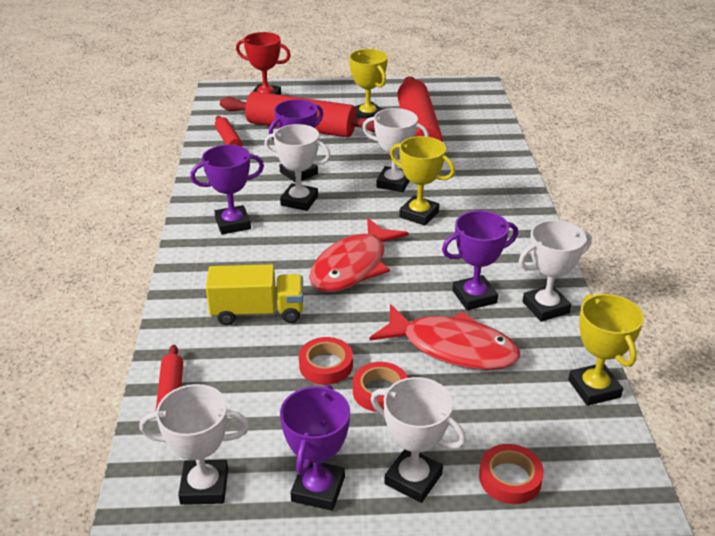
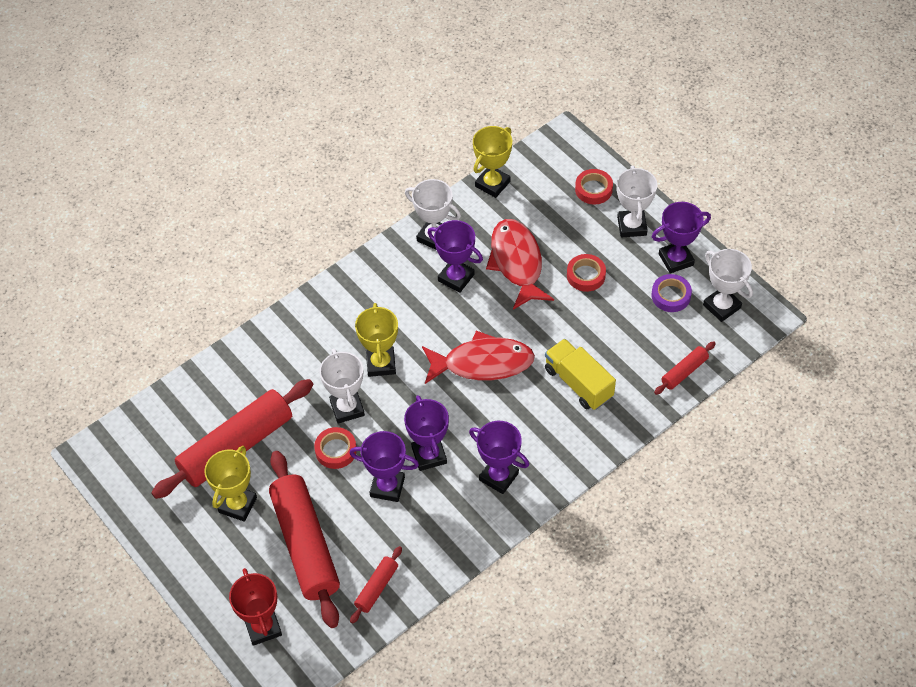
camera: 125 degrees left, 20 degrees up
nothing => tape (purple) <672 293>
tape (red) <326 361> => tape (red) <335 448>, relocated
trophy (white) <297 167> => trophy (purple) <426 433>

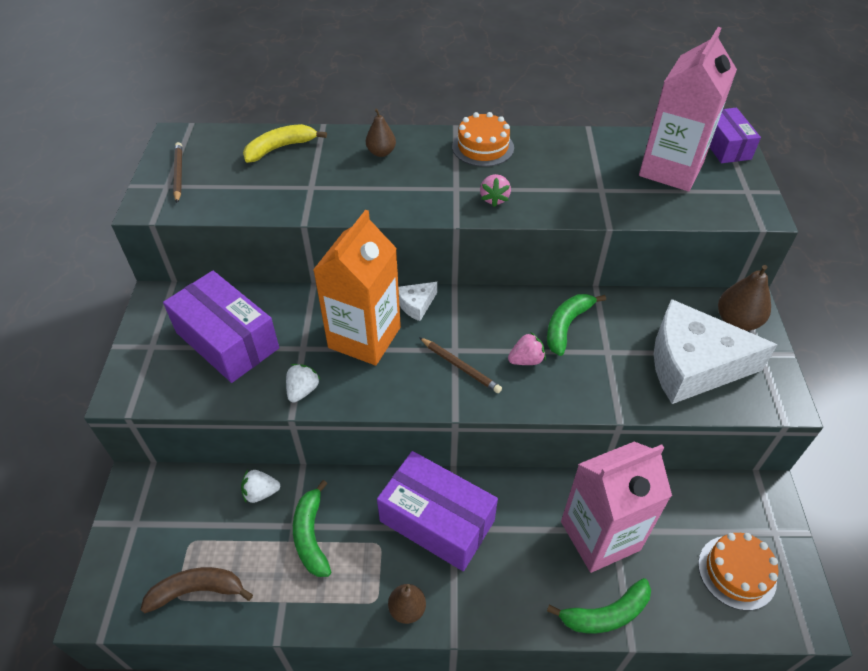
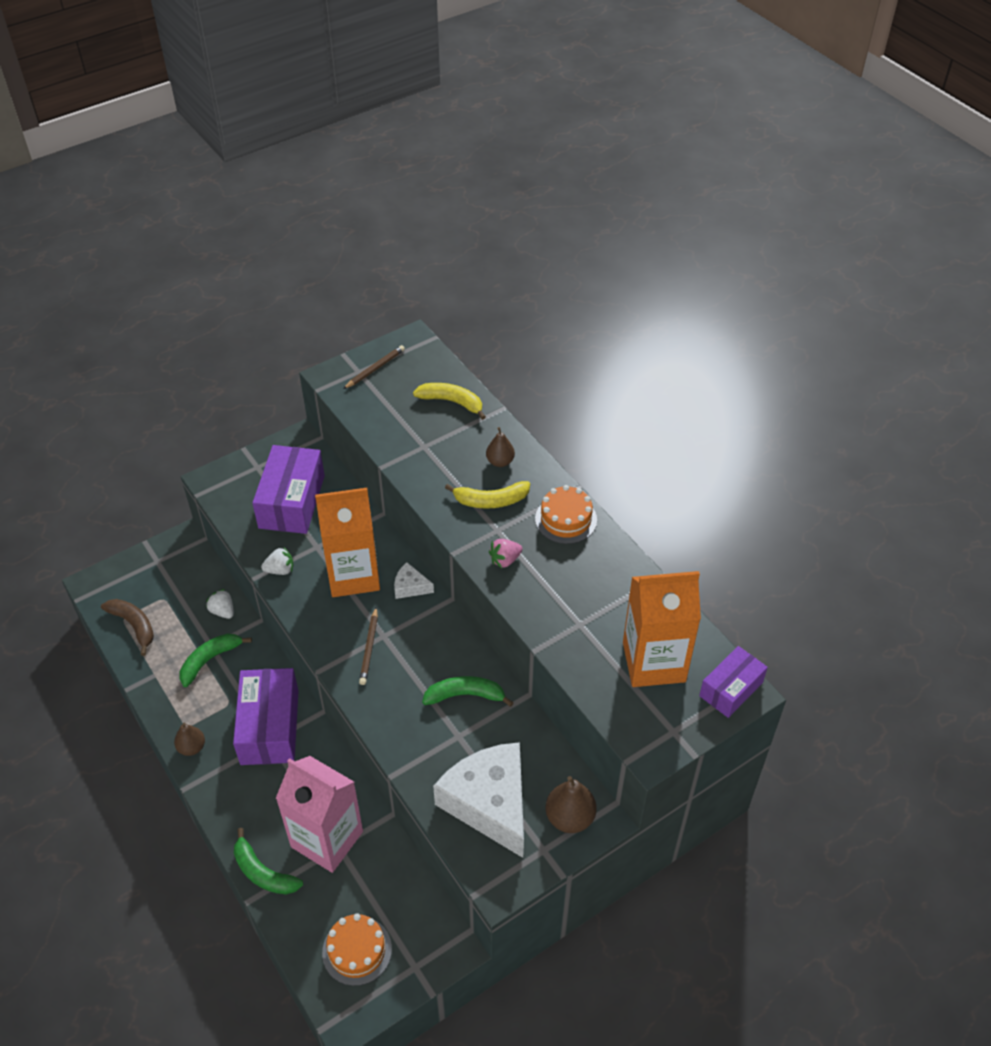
camera: 55 degrees right, 0 degrees up
strawberry (pink) <527 348> => nothing
nothing => banana (yellow) <487 495>
carton (pink) <688 109> => carton (orange) <662 629>

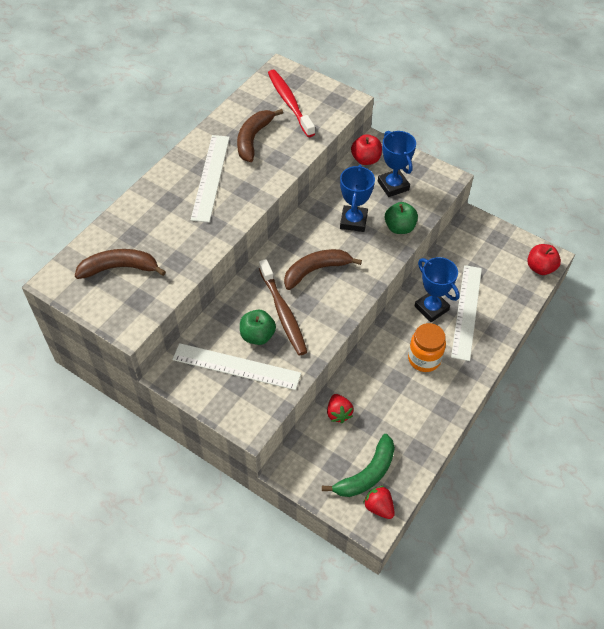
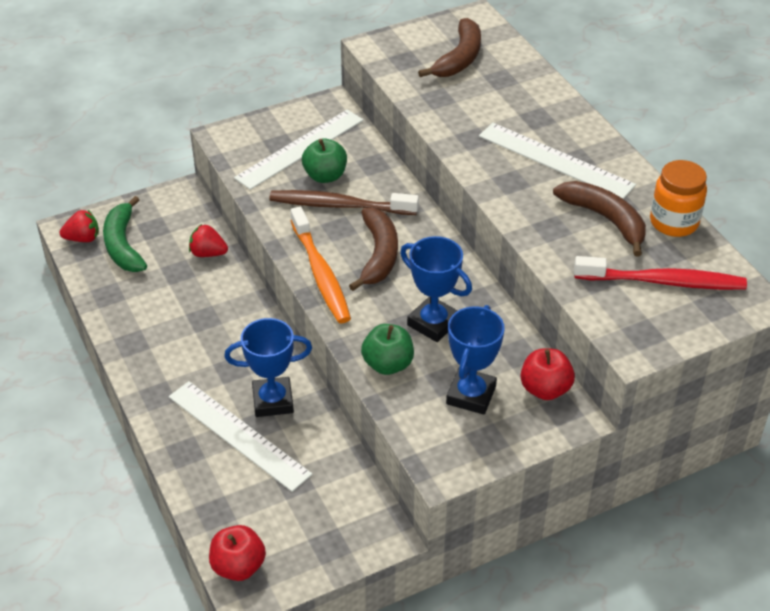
camera: 120 degrees right, 10 degrees down
nothing => toothbrush (orange) <321 265>
jar (orange) <427 347> => jar (orange) <678 198>, relocated
trophy (blue) <397 164> => trophy (blue) <475 359>, 75 degrees counterclockwise

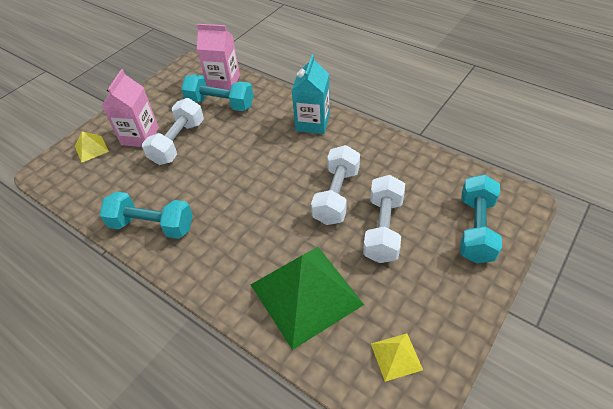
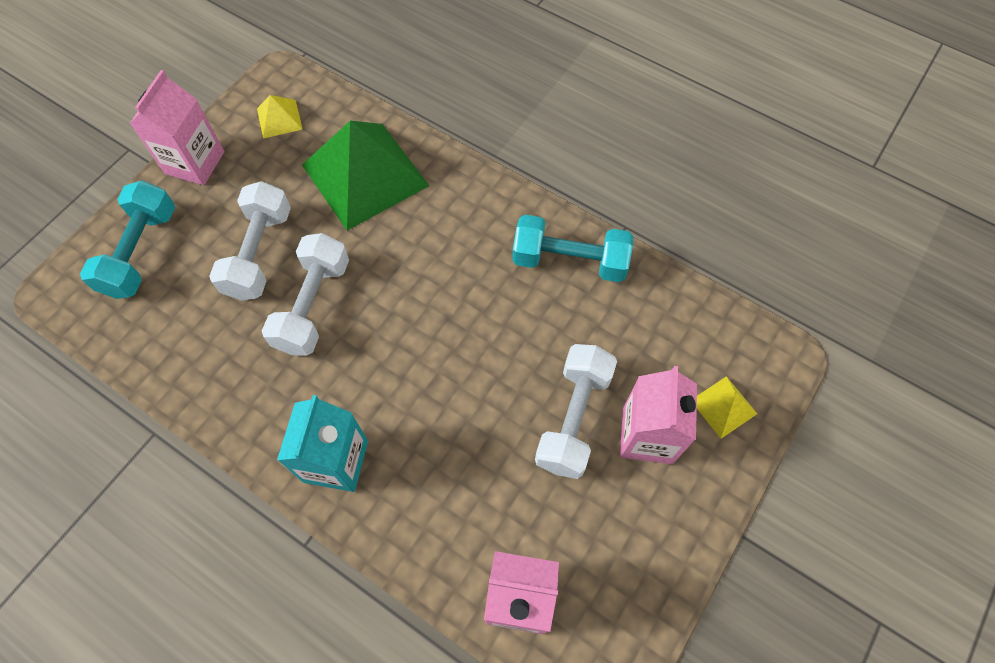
camera: 175 degrees right, 15 degrees up
dumbbell (turquoise) <217 92> => nothing
nothing => carton (pink) <176 127>

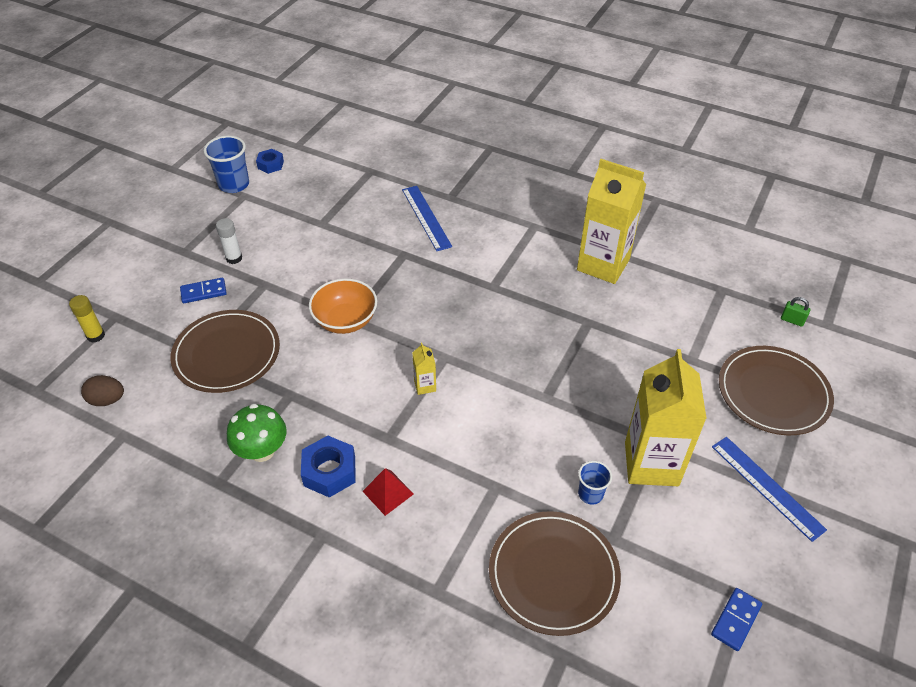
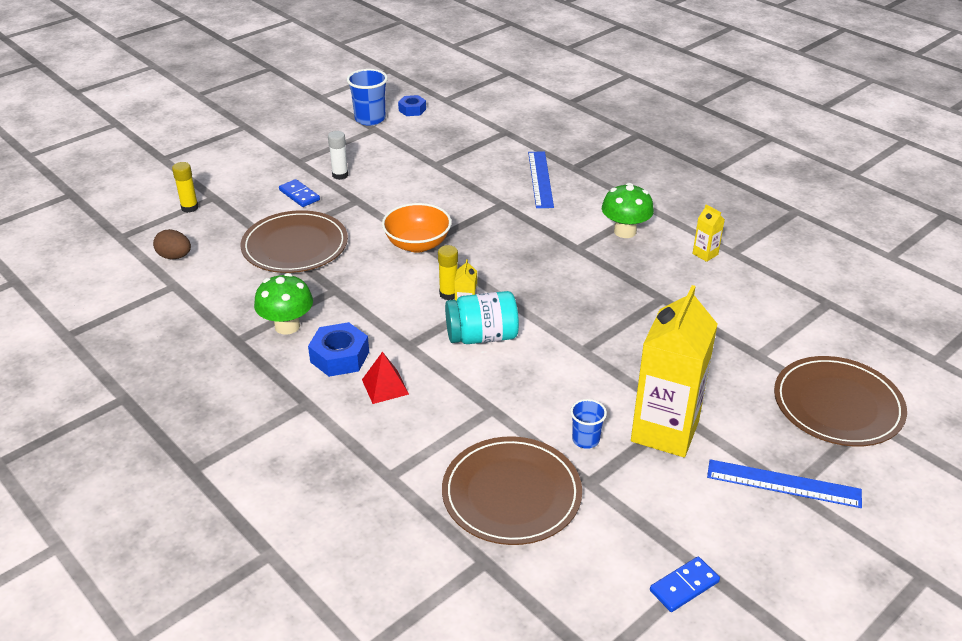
camera: 20 degrees right, 10 degrees down
padlock (green) <795 312> => nothing
nothing => glue stick (yellow) <448 272>
nothing => jar (turquoise) <482 317>
nothing => mushroom (green) <628 210>
domino (blue) <203 290> => domino (blue) <299 193>, 45 degrees clockwise
ruler (blue) <769 489> => ruler (blue) <784 483>, 60 degrees counterclockwise
carton (yellow) <611 221> => carton (yellow) <708 233>, x0.41

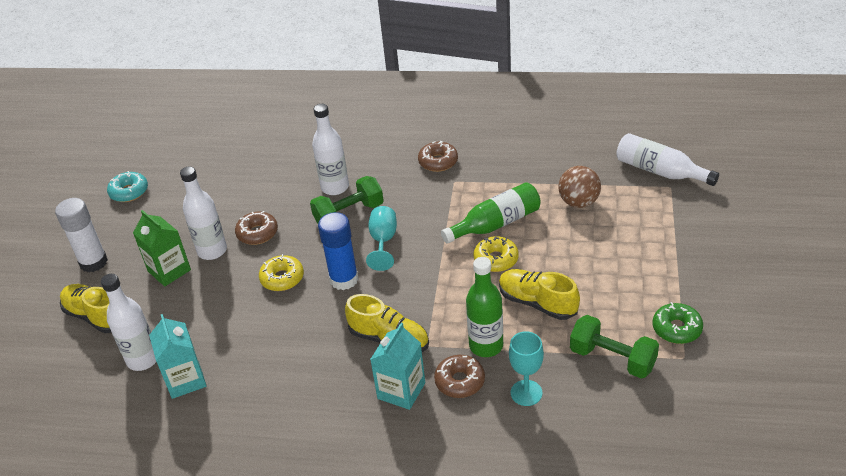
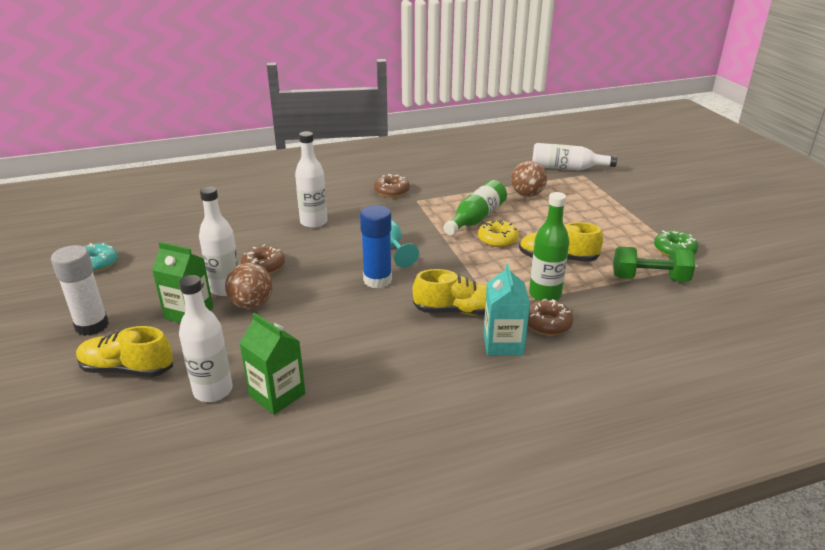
camera: 30 degrees left, 10 degrees down
donut (yellow) <281 272> => nothing
dumbbell (green) <347 200> => nothing
goblet (turquoise) <526 368> => nothing
nothing => ball (brown) <249 286>
carton (turquoise) <178 356> => carton (green) <272 364>

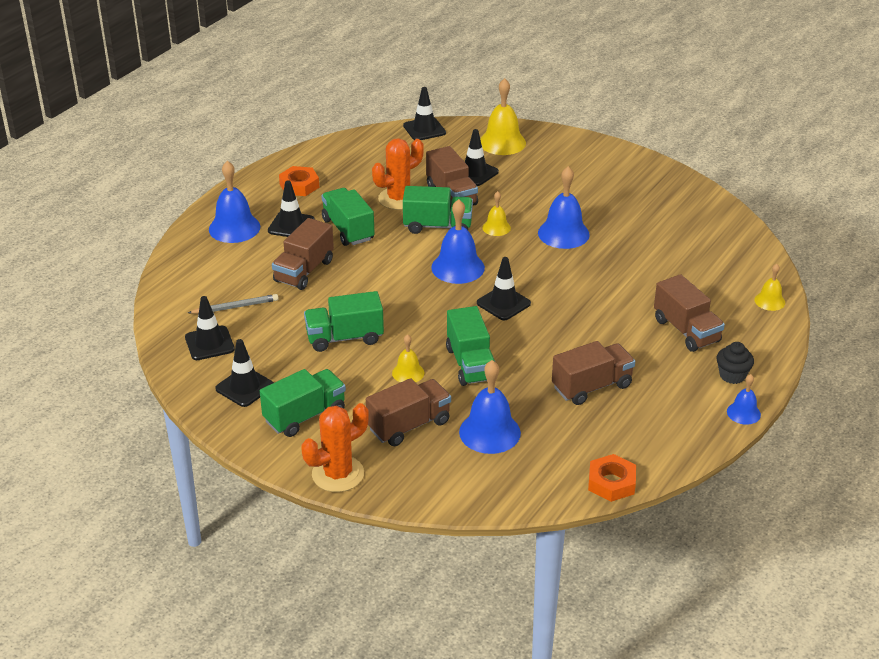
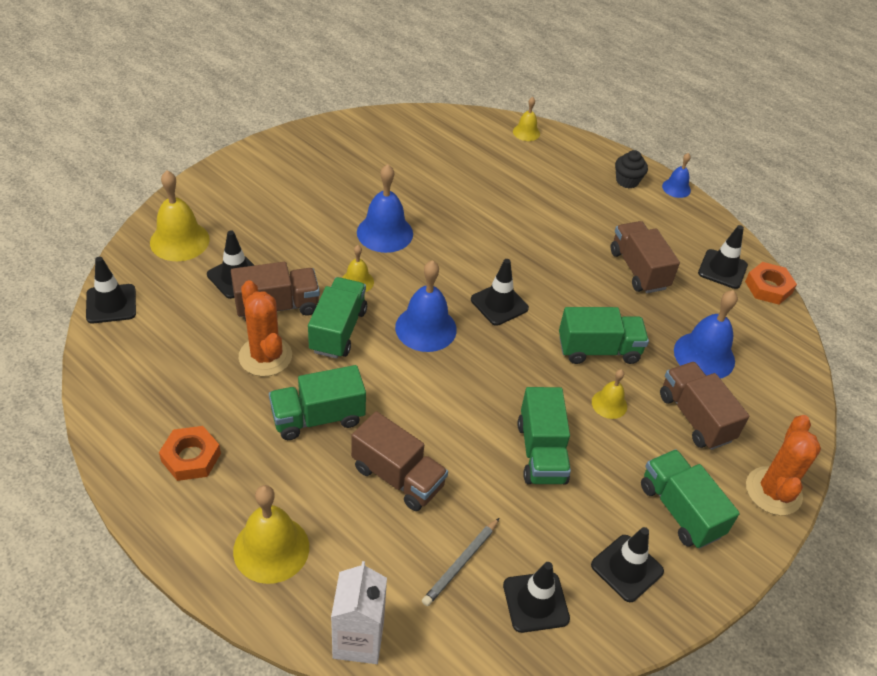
camera: 85 degrees left, 10 degrees up
truck (brown) <689 313> => nothing
nothing => carton (white) <359 612>
traffic cone (black) <291 209> => traffic cone (black) <723 257>, relocated
bell (blue) <234 202> => bell (yellow) <271 534>
pencil (grey) <233 304> => pencil (grey) <460 562>, 135 degrees counterclockwise
cactus (orange) <335 447> => cactus (orange) <783 465>, 45 degrees clockwise

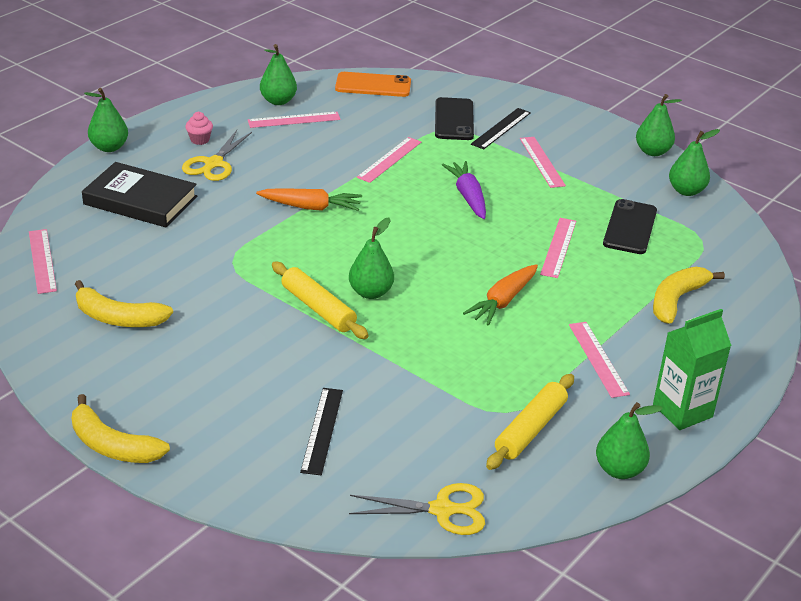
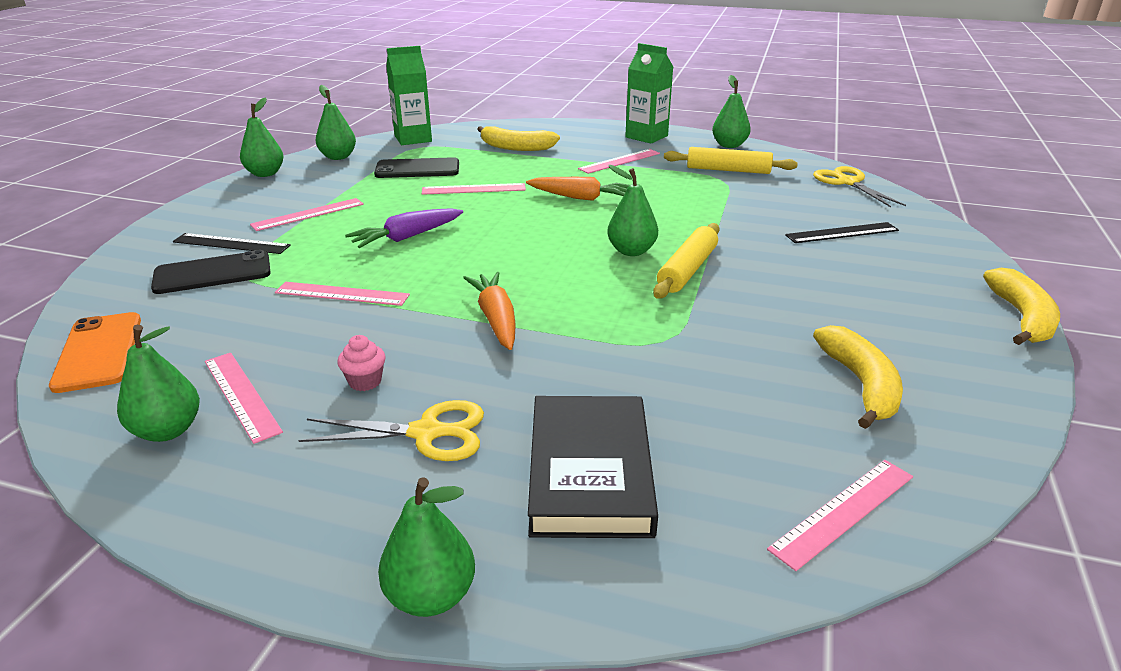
camera: 110 degrees left, 5 degrees down
nothing => carton (green) <409 95>
cupcake (pink) <199 128> => cupcake (pink) <361 363>, relocated

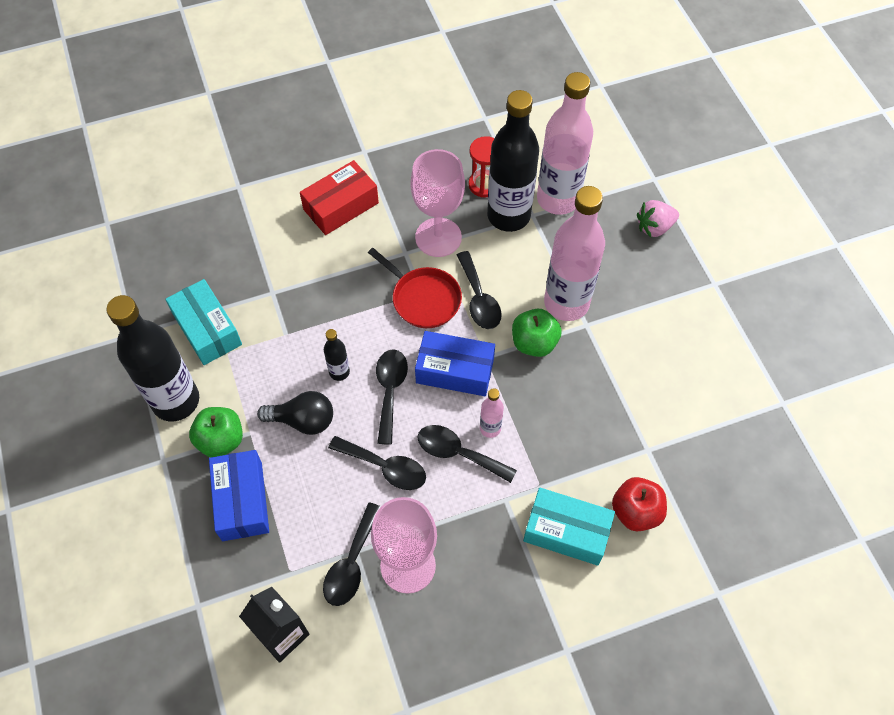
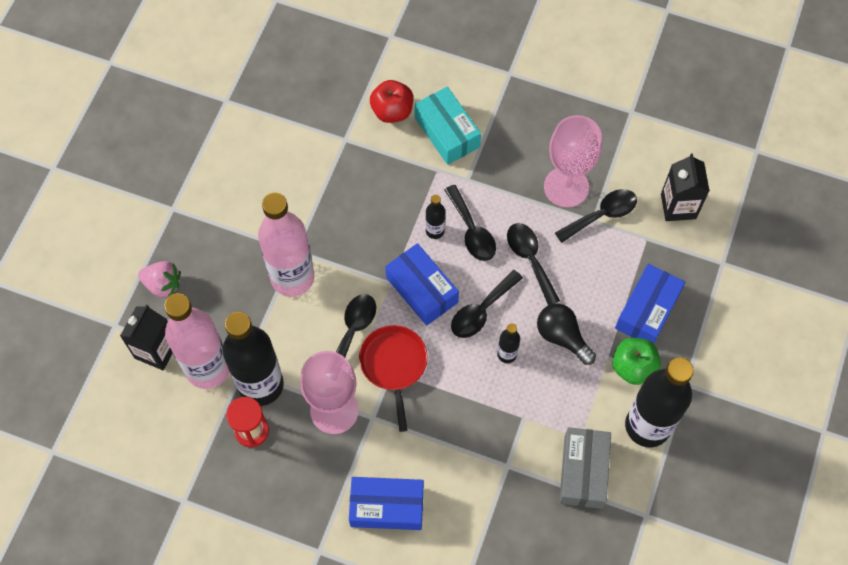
camera: 140 degrees left, 5 degrees up
apple (green) <537 333> => nothing
nothing => carton (black) <146 337>
box (turquoise) <203 322> => box (grey) <585 468>
box (red) <339 197> => box (blue) <386 503>
bottle (pink) <492 413> => bottle (black) <435 216>

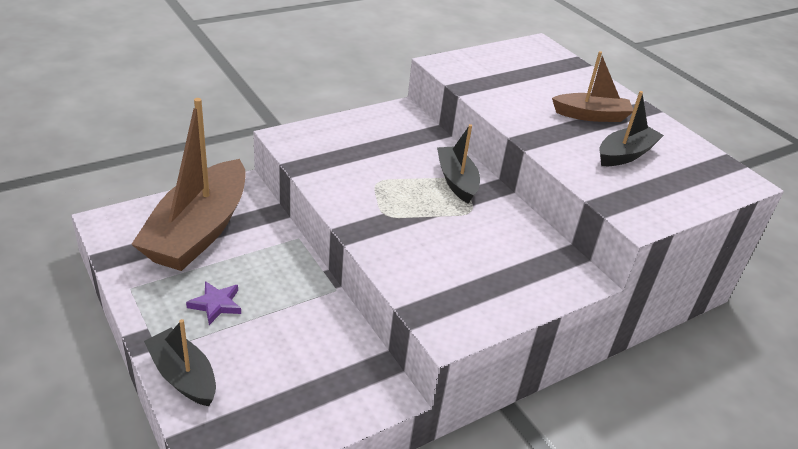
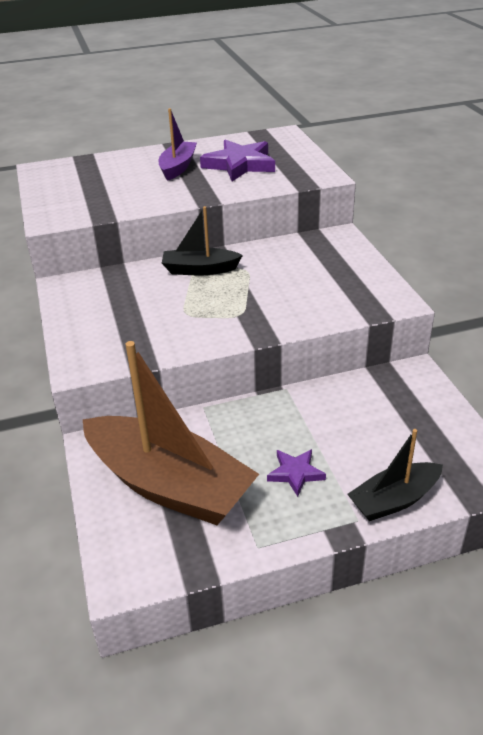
camera: 70 degrees left, 0 degrees up
boat (black) <631 128> => star (purple) <237 160>
boat (brown) <592 86> => boat (purple) <178 144>

